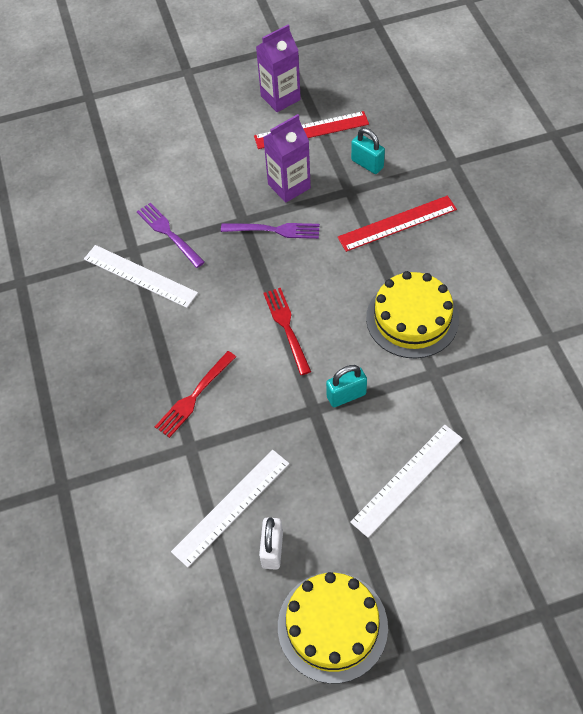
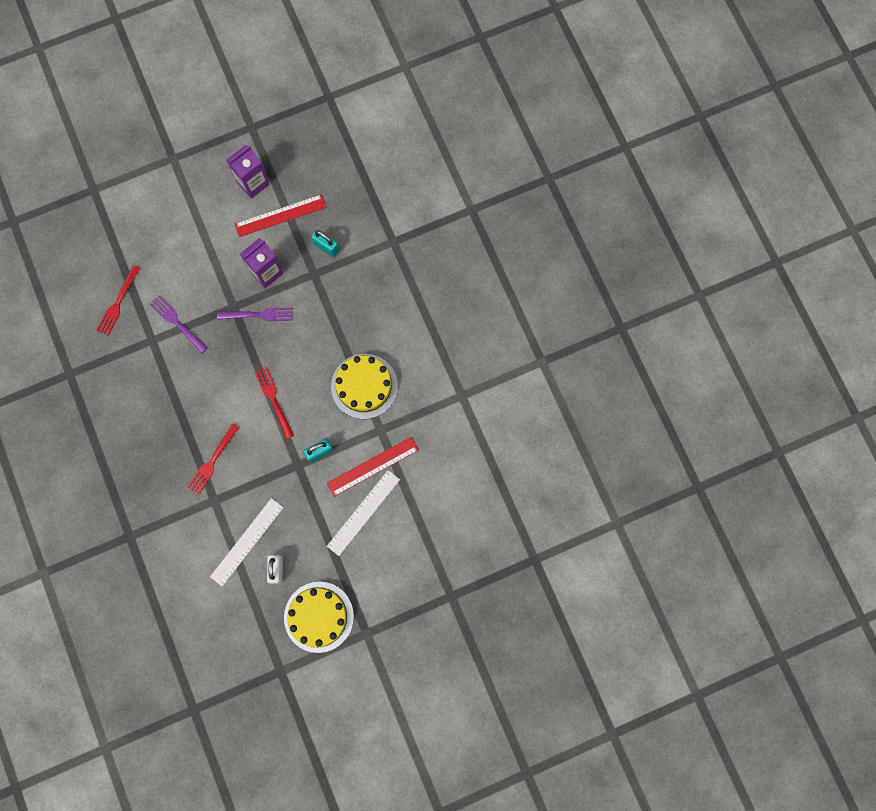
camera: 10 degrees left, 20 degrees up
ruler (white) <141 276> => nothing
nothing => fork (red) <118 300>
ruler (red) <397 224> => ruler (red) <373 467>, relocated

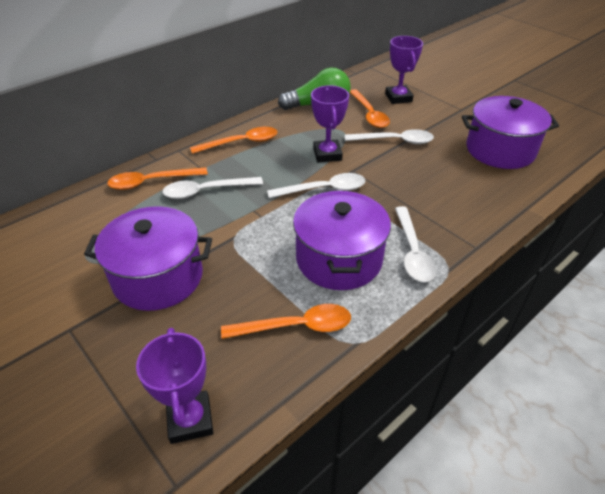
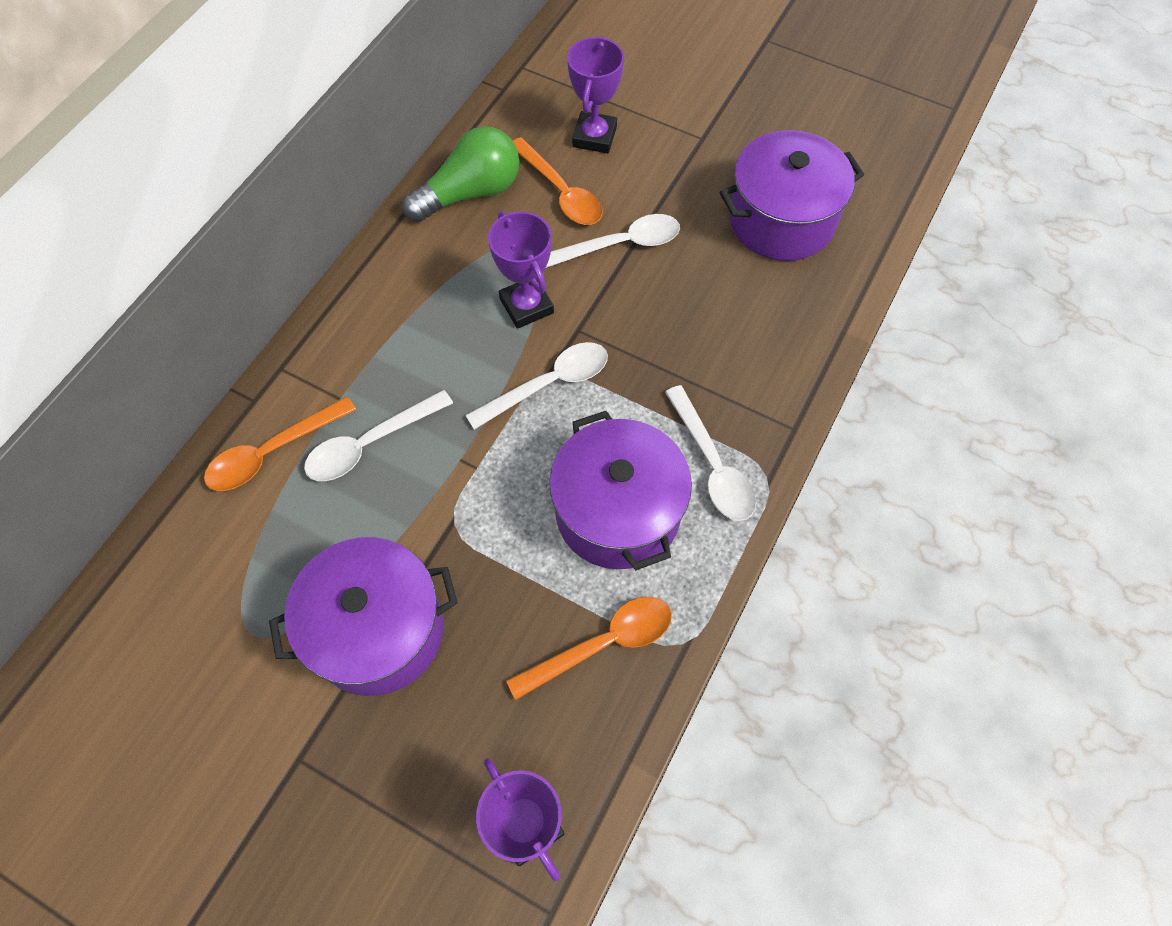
camera: 20 degrees left, 20 degrees up
spoon (orange) <233 140> => nothing
trophy (purple) <404 70> => trophy (purple) <595 94>, 45 degrees clockwise

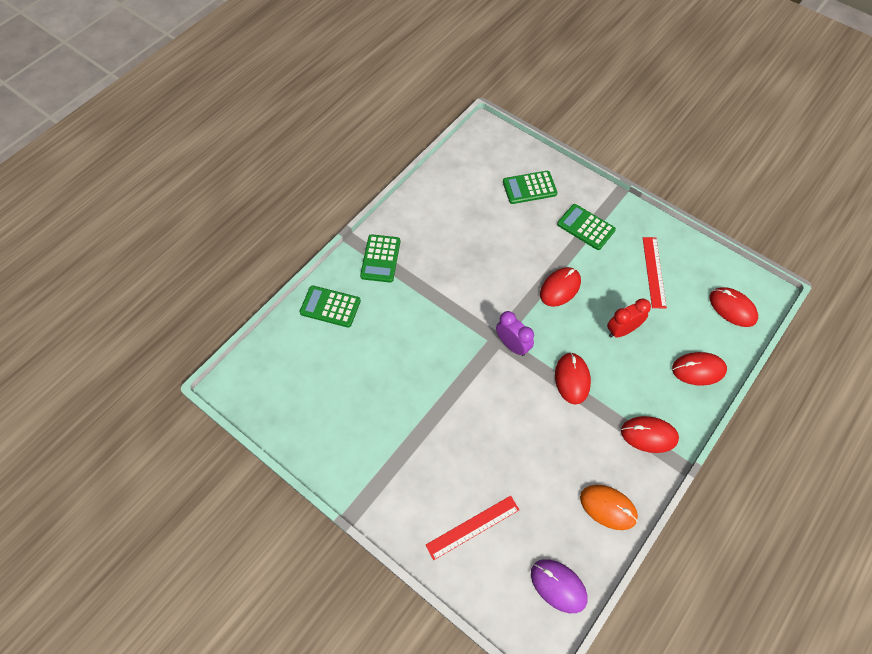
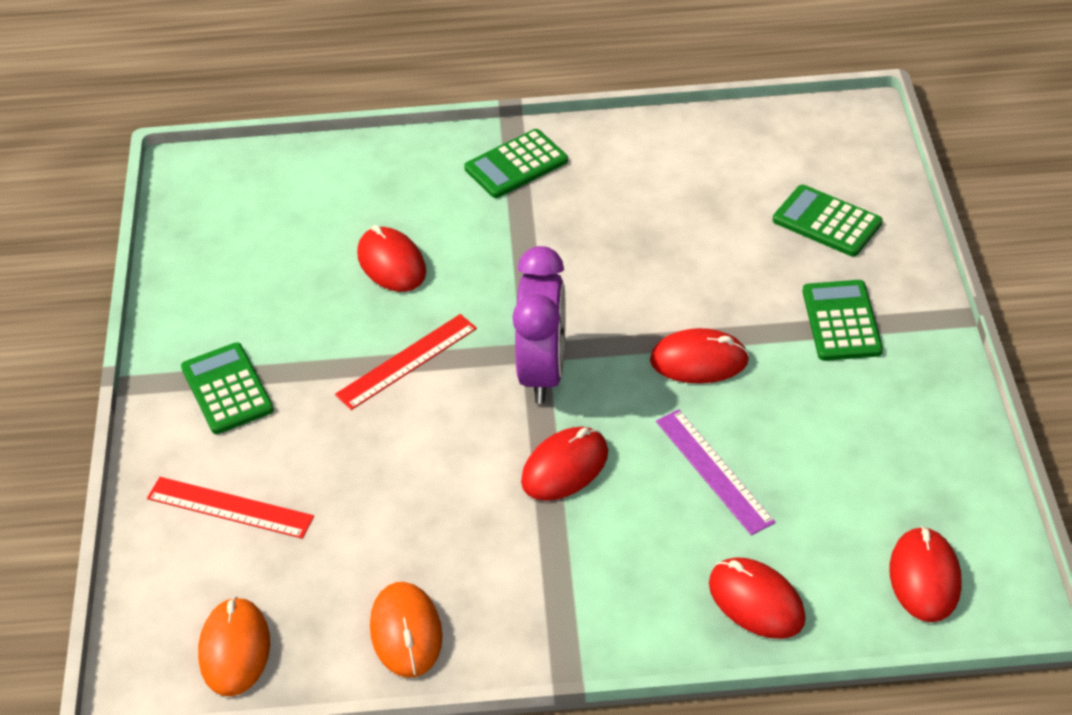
camera: 50 degrees right, 15 degrees down
calculator (green) <330 306> => calculator (green) <227 388>, relocated
mouse (red) <650 434> => mouse (red) <391 258>, relocated
ruler (red) <655 273> => ruler (red) <406 362>, relocated
clock (red) <629 318> => ruler (purple) <715 472>
mouse (purple) <559 586> => mouse (orange) <234 646>
clock (purple) <515 333> => clock (purple) <539 325>, x1.53

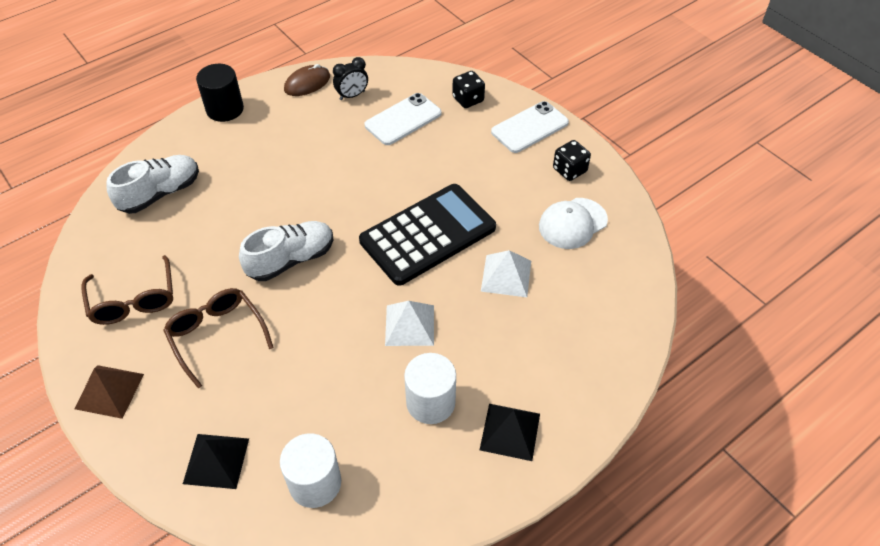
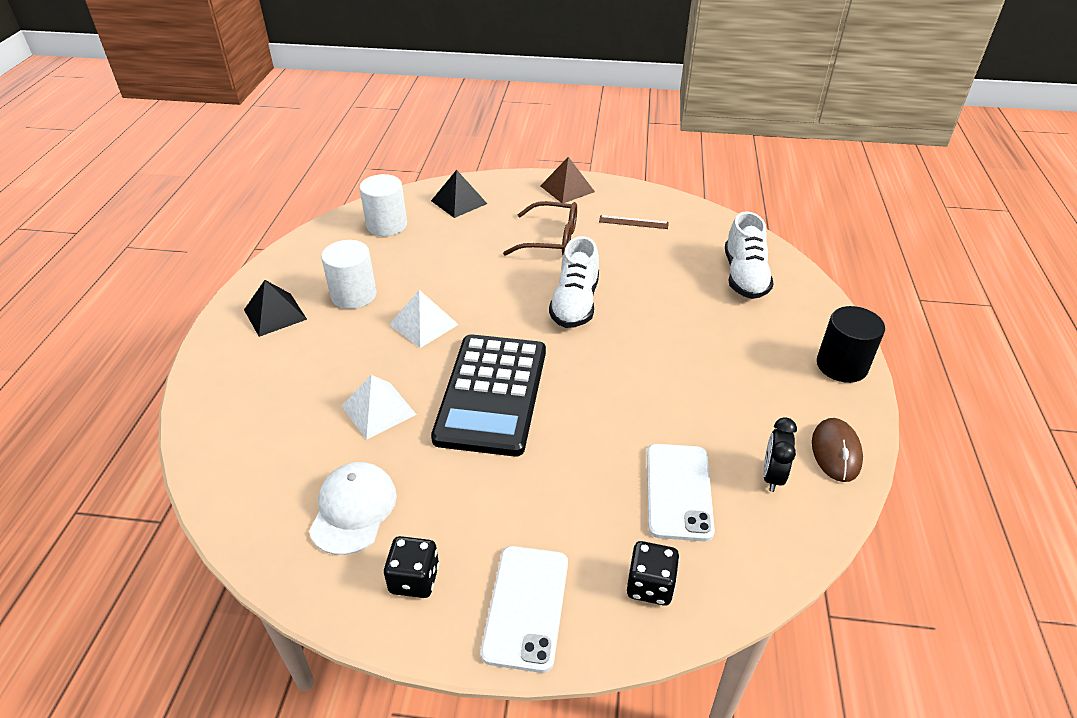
camera: 135 degrees right, 10 degrees down
glasses (brown) <127 290> => ruler (brown) <634 222>

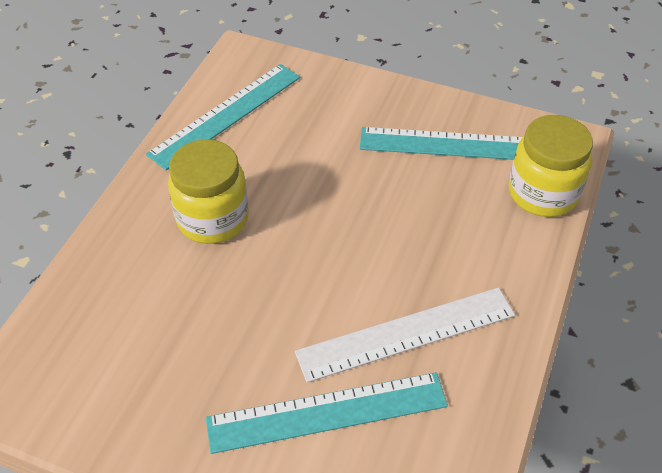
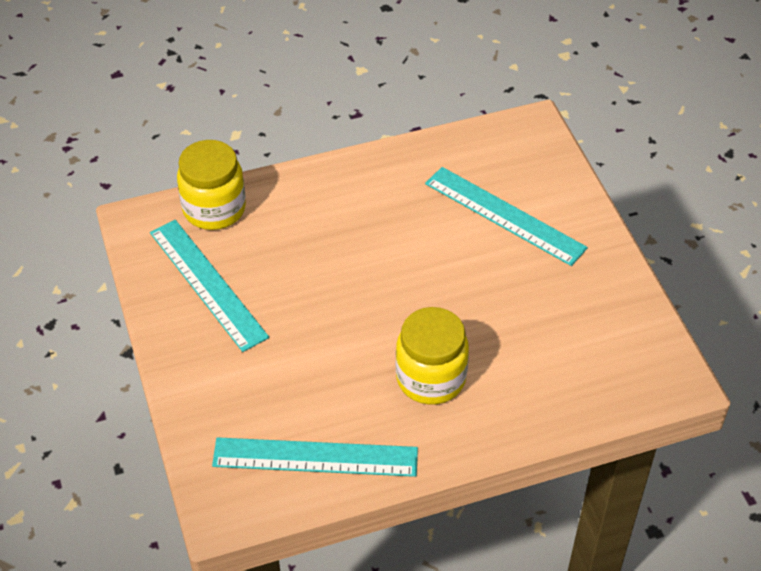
camera: 130 degrees left, 0 degrees up
ruler (white) <405 335> => nothing

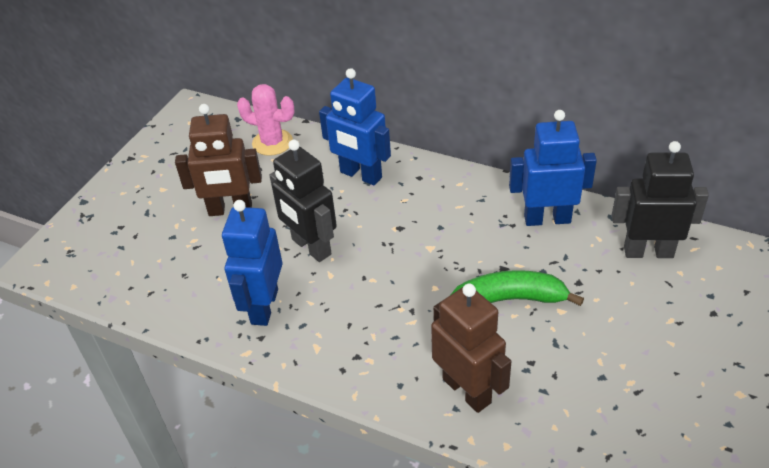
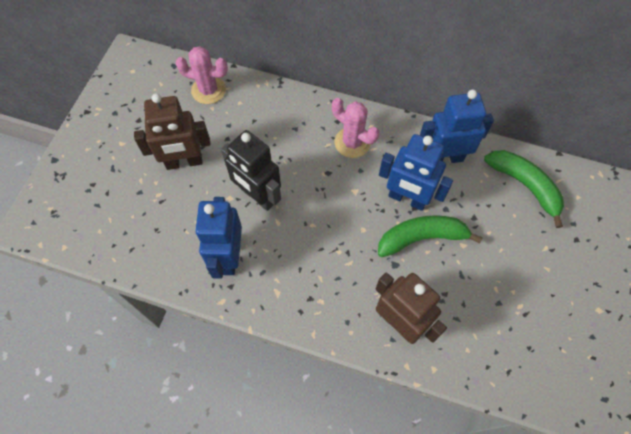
camera: 10 degrees left, 20 degrees up
nothing => cactus (pink) <355 128>
robot (blue) <355 126> => robot (blue) <416 172>, relocated
robot (black) <660 199> => banana (green) <524 189>

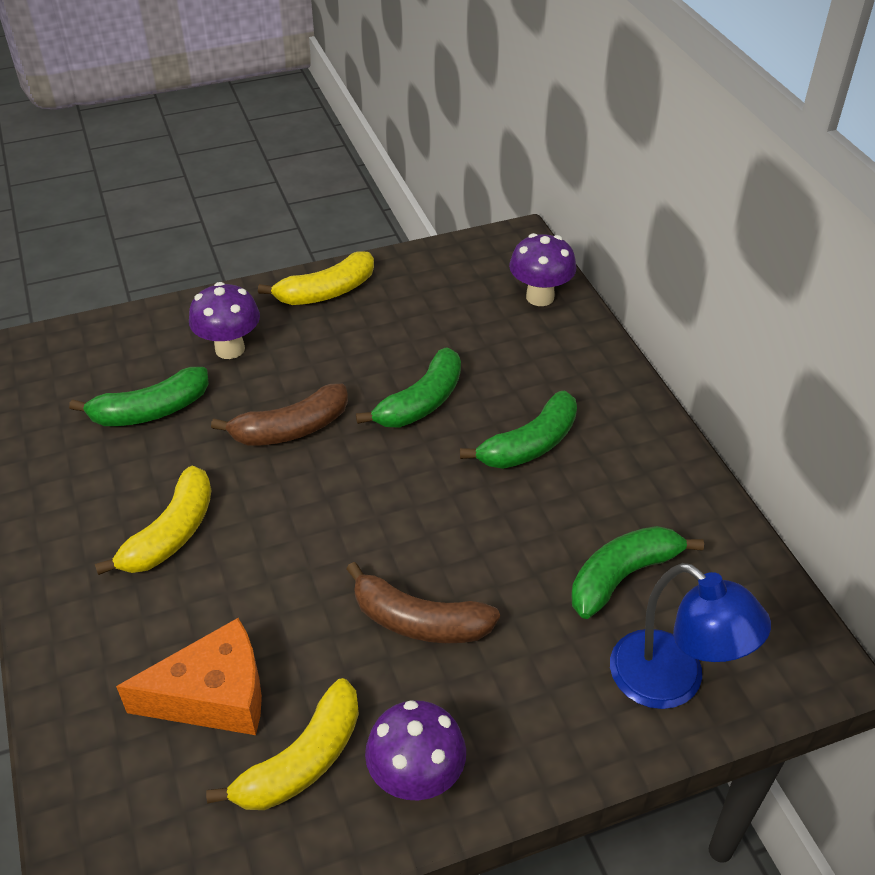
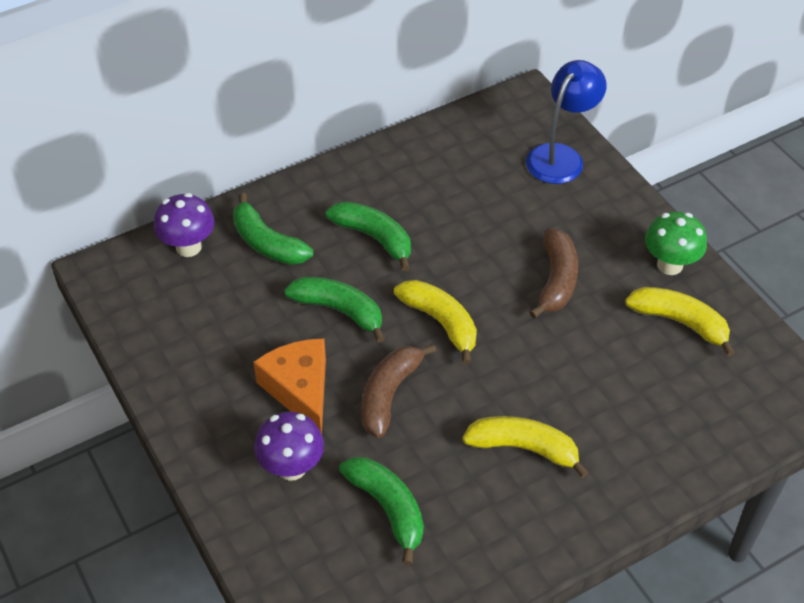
camera: 100 degrees left, 5 degrees up
cheese (orange) <189 676> => cheese (orange) <289 386>, relocated
banana (yellow) <316 278> => banana (yellow) <435 322>, relocated
banana (green) <637 572> => banana (green) <273 229>, relocated
mushroom (purple) <415 750> => mushroom (green) <676 243>
banana (brown) <279 414> => banana (brown) <399 390>, 120 degrees counterclockwise

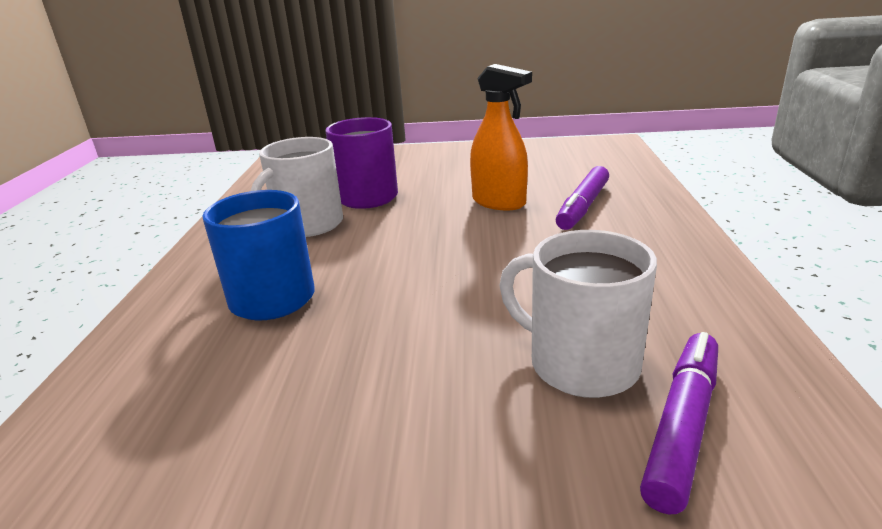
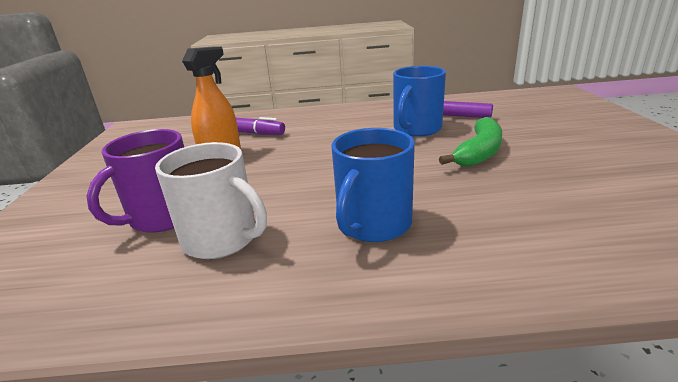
camera: 95 degrees left, 0 degrees up
nothing => banana (green) <470 142>
mug (white) <578 314> => mug (blue) <419 101>

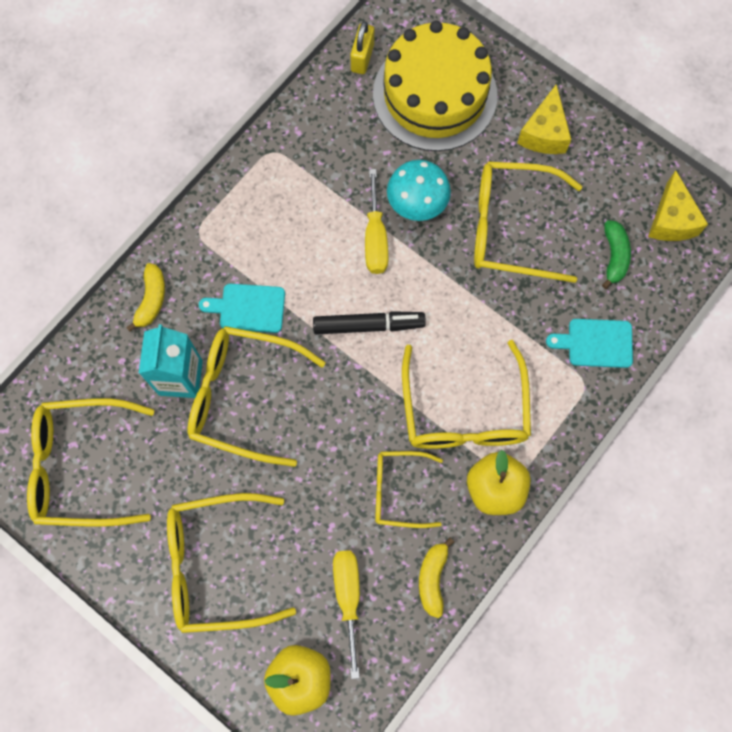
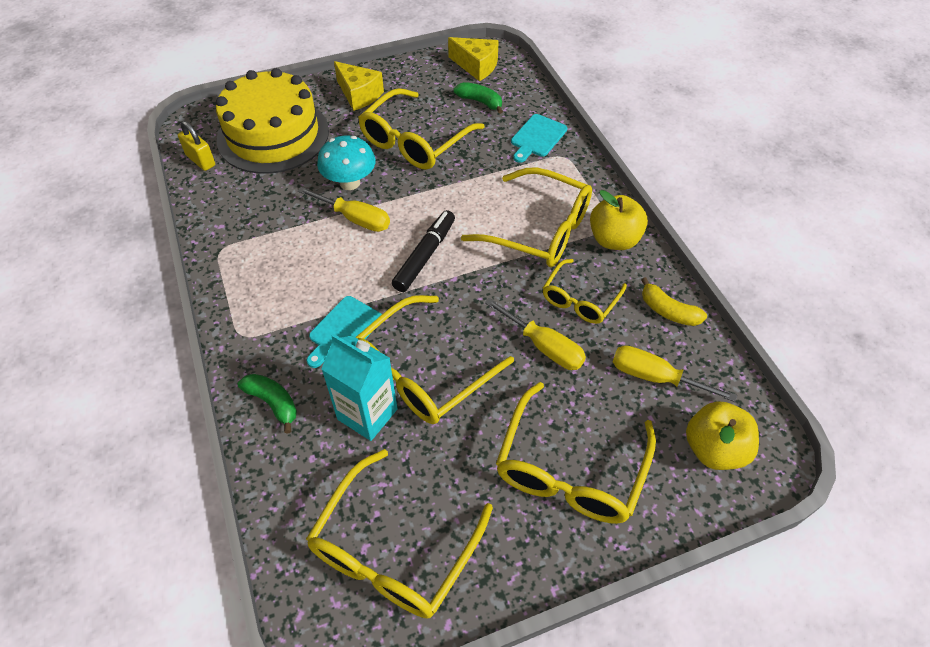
camera: 60 degrees left, 20 degrees down
nothing => screwdriver (yellow) <535 334>
banana (yellow) <145 297> => banana (green) <267 404>

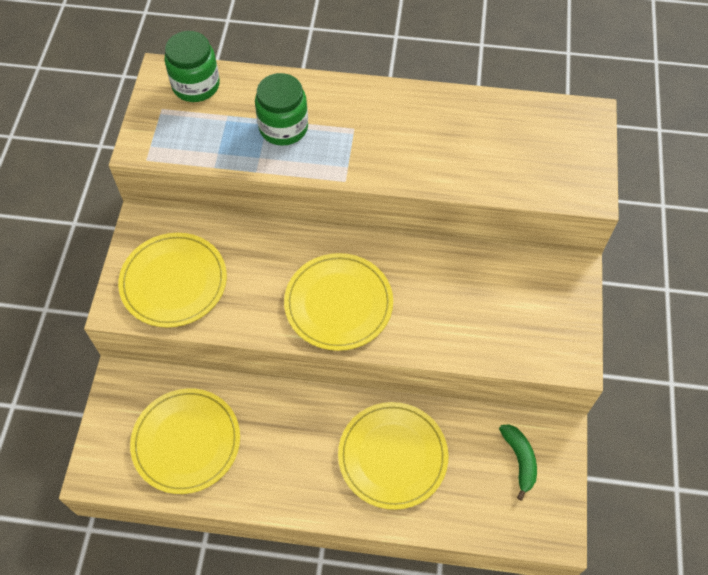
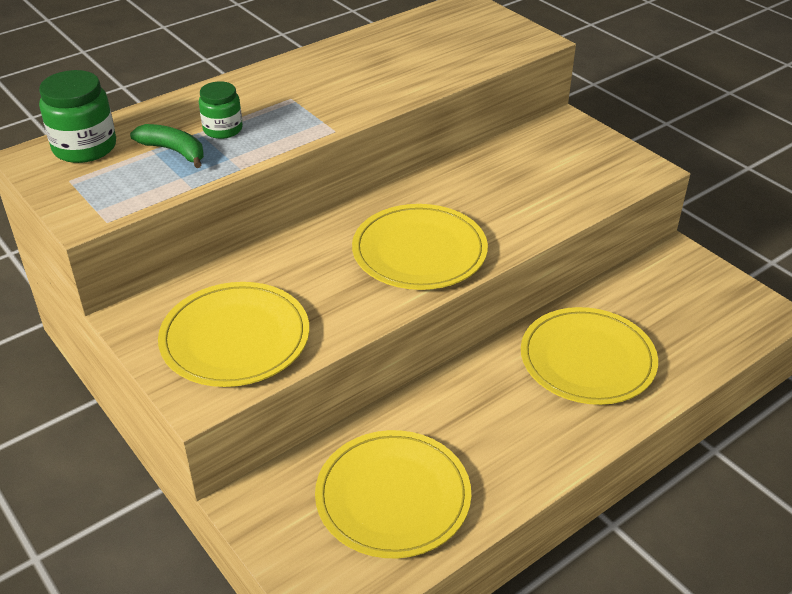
camera: 45 degrees left, 20 degrees down
banana (green) <518 462> => banana (green) <167 146>, relocated
jar (green) <281 109> => jar (green) <221 110>, x0.64

